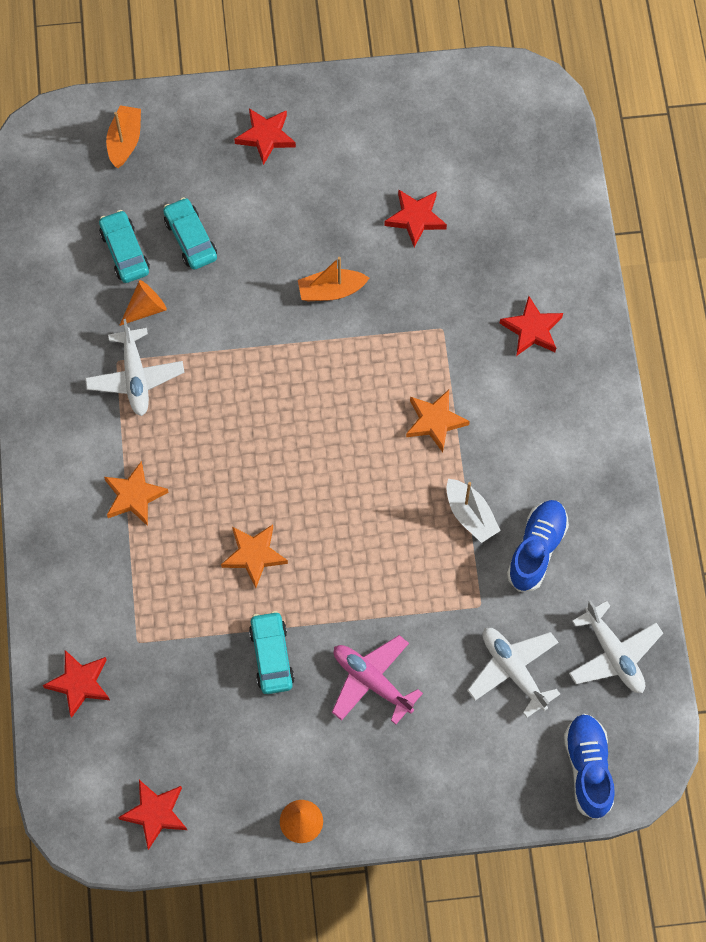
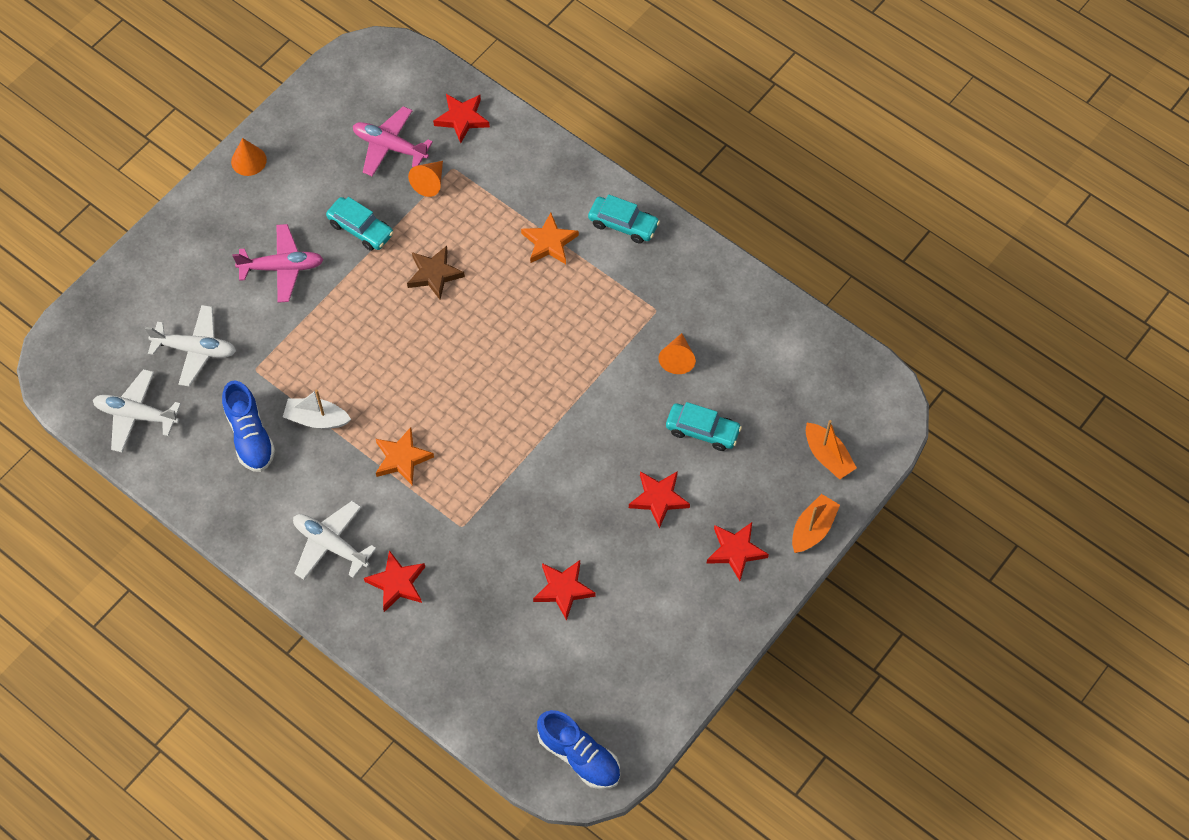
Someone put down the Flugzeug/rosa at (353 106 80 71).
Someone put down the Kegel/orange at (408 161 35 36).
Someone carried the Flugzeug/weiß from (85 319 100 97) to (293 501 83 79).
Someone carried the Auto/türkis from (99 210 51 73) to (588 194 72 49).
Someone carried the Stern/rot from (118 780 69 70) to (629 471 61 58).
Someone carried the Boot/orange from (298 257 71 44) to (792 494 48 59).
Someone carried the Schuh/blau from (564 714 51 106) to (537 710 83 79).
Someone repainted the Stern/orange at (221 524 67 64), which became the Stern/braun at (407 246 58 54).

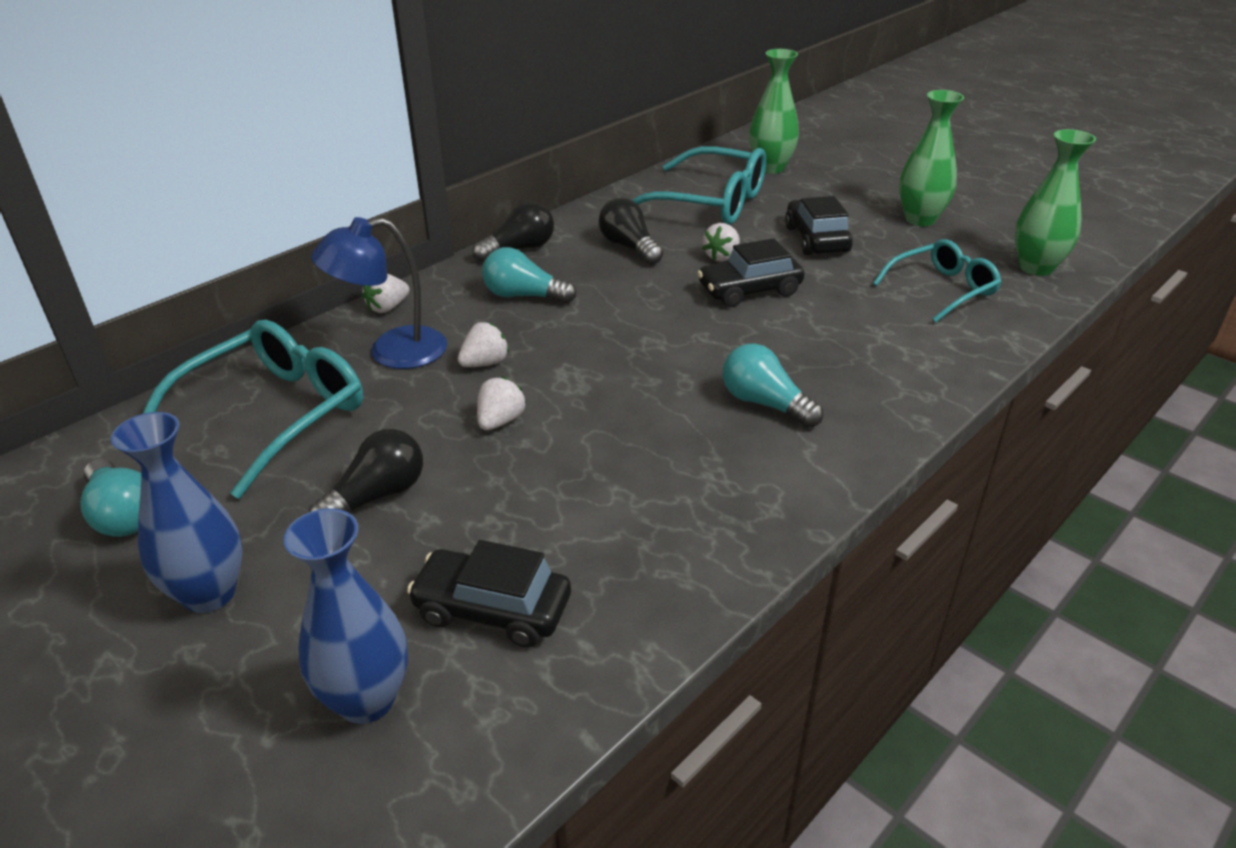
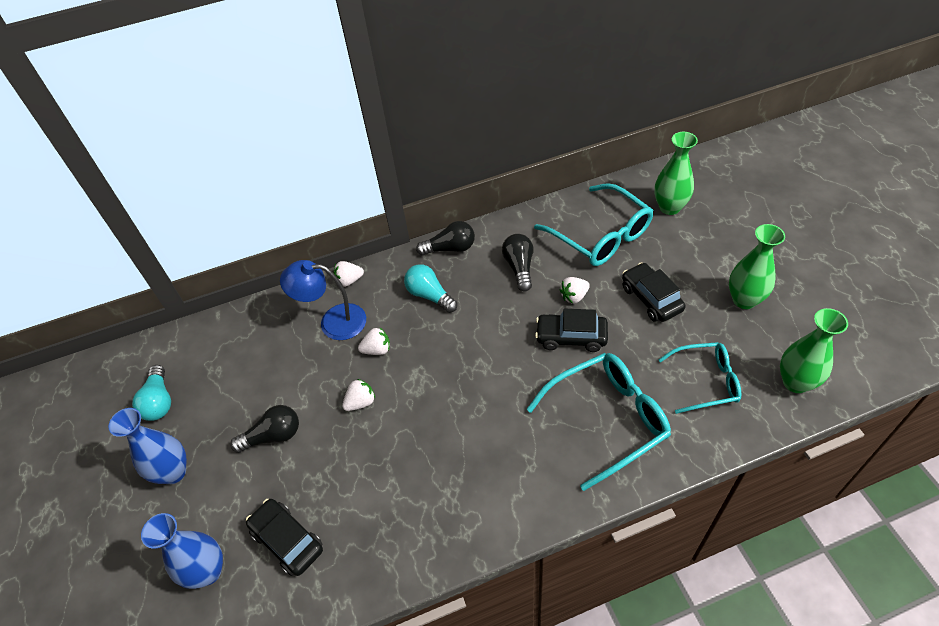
Someone took away the Glühbirne/türkis at (723 344 100 84).
Someone carried the Brille/türkis from (143 320 220 179) to (526 353 145 138).
Someone rotated the Auto/schwarz at (785 196 68 59) by 45 degrees counterclockwise.

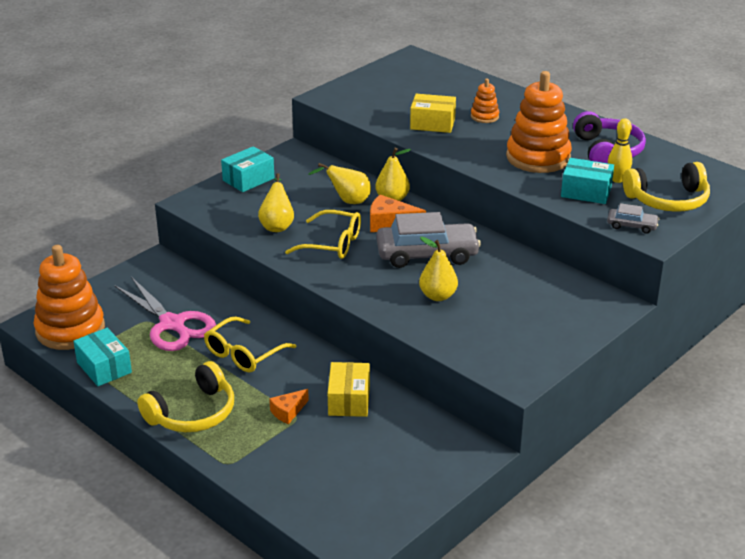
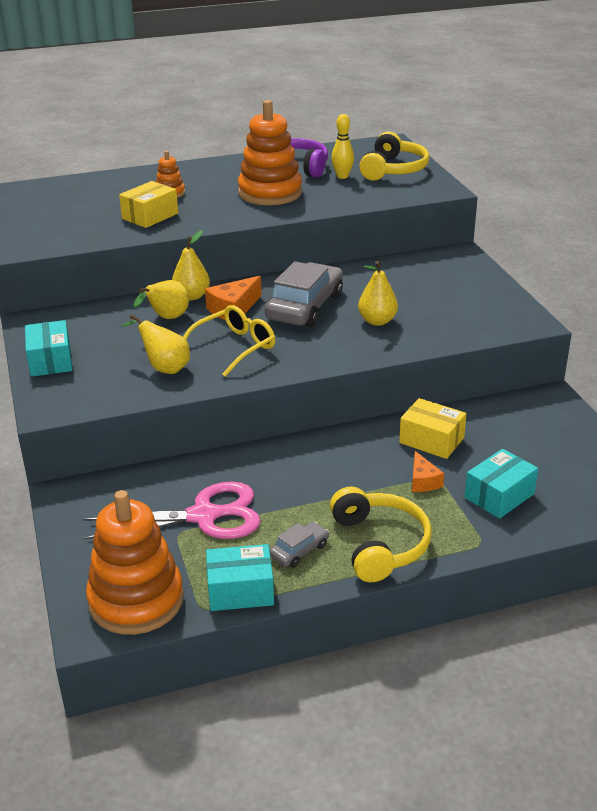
Someone took away the Brille/gelb at (204 317 92 55).
Someone carried the Schachtel/türkis from (561 158 53 46) to (465 449 73 70).
Someone carried the Auto/grau from (607 203 53 31) to (269 521 60 47).

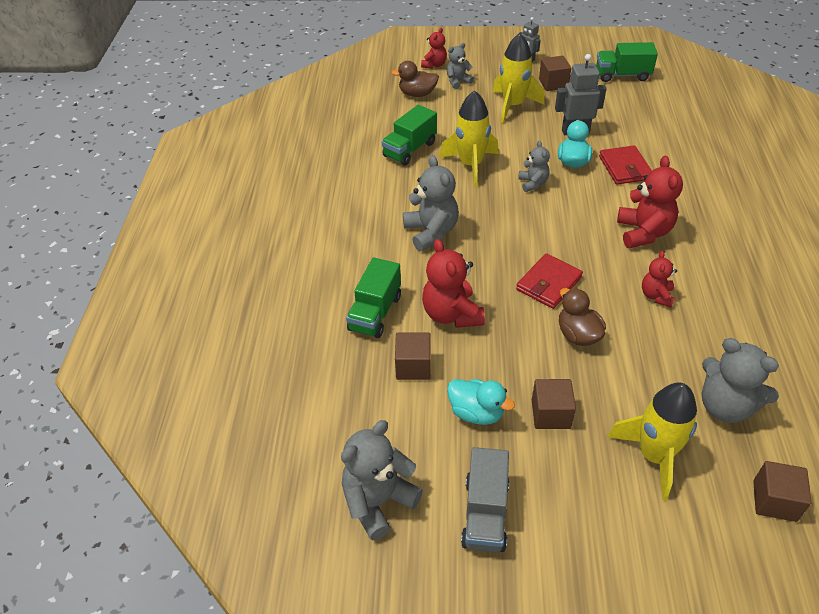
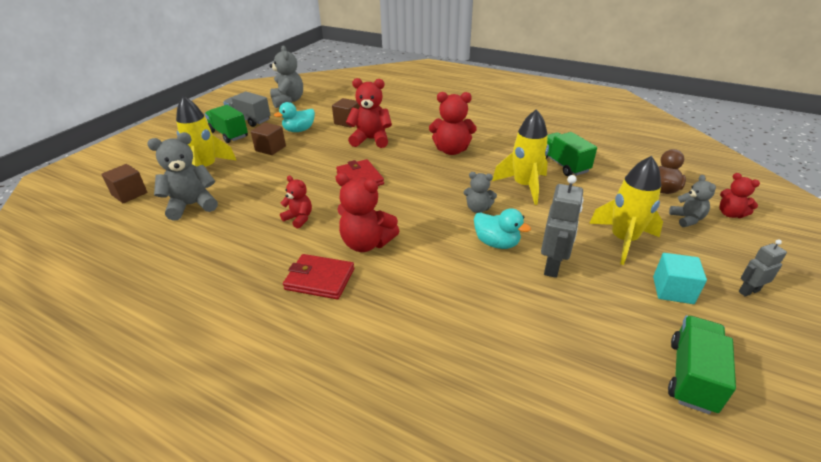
Someone took away the Ente/braun at (559 288 47 58).
Someone carried the Lastwagen/grün from (346 258 55 80) to (205 105 43 38).
Someone carried the Geldbörse/rot from (599 145 53 40) to (283 254 71 45).
Someone repainted the Teddybär/grau at (403 155 55 96), which became the Teddybär/rot at (429 92 48 63).
Someone repainted the Kubus/braun at (539 56 32 35), which became the Kubus/türkis at (653 253 54 51).

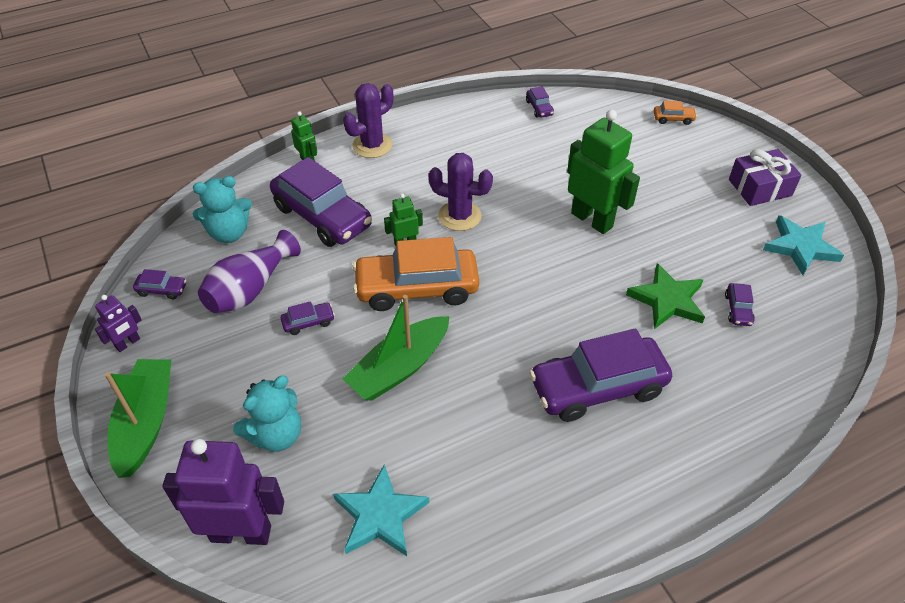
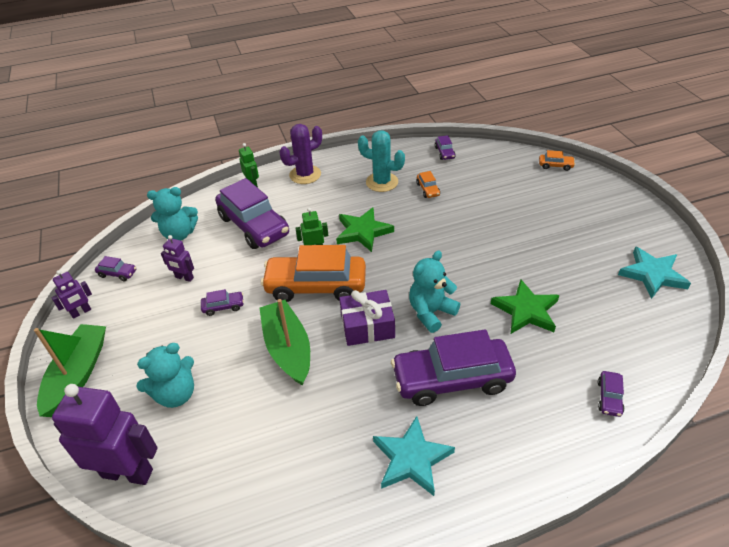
Someone took away the Roboter/grün at (567 110 73 124).
Someone put down the Kaktus/türkis at (358 131 47 61).
Someone put down the Teddybär/türkis at (409 251 51 82).
Someone put down the Auto/orange at (416 171 24 27).
Someone carried the Stern/türkis from (333 465 96 91) to (373 416 82 80).
Someone carried the Auto/lila from (725 283 30 43) to (598 371 27 46).
Someone carried the Geschenk/lila from (729 149 73 57) to (339 290 56 56).
Someone swapped the Vase/lila at (198 230 103 83) for the Roboter/lila at (161 235 33 47).
Someone swapped the Kaktus/lila at (429 153 64 78) for the Stern/grün at (336 207 58 45).
Someone rotated the Boot/grün at (343 295 106 106) by 105 degrees clockwise.

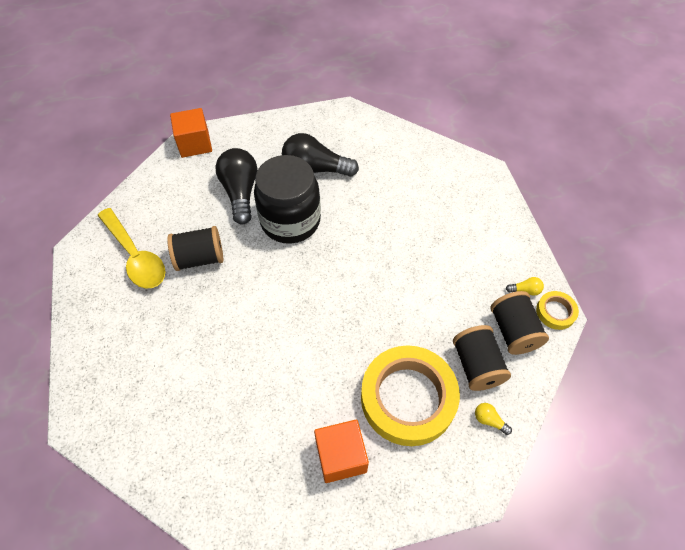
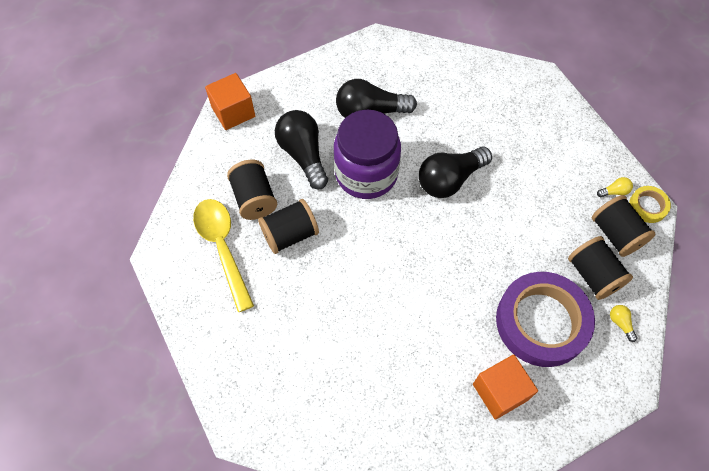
Someone put down the Garnrolle/schwarz at (227 160 50 60).
Someone put down the Glühbirne/schwarz at (419 146 73 52).
Someone repainted the Einmachglas/schwarz at (254 155 67 89), which became the Einmachglas/lila at (334 110 67 89).
Someone repainted the Klebeband/gelb at (361 345 99 101), which became the Klebeband/lila at (496 272 99 95).
Someone rotated the Löffel/gelb at (97 208 68 80) by 150 degrees counterclockwise.
Someone rotated the Glühbirne/gelb at (475 403 37 32) by 45 degrees clockwise.

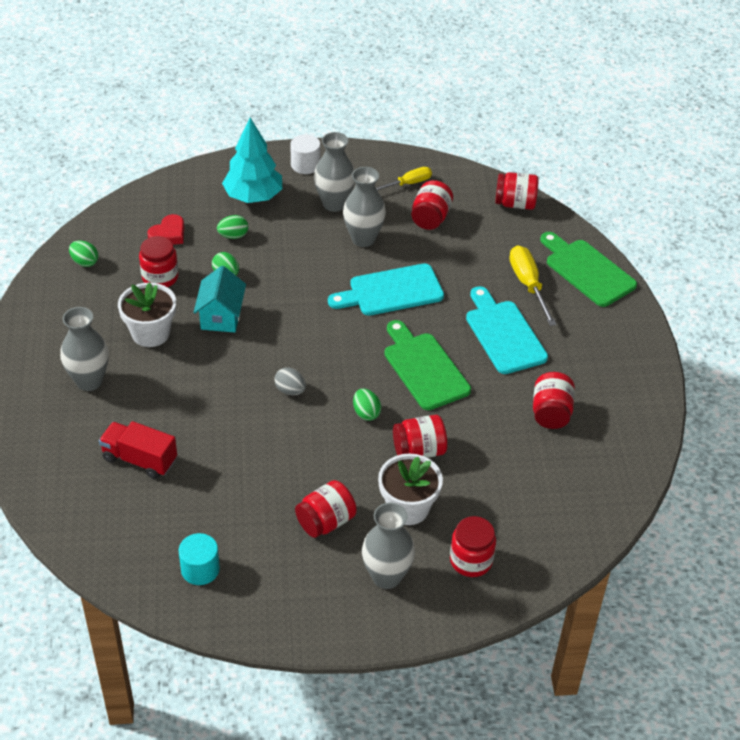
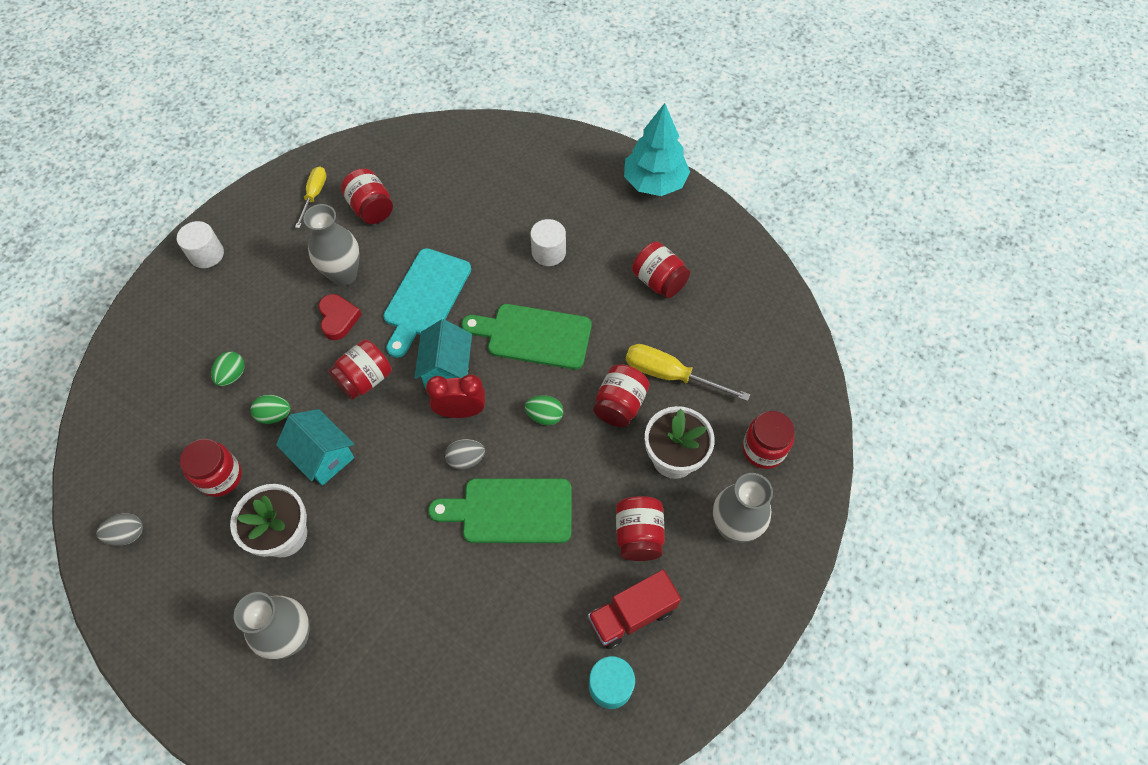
Someone took away the Vase/grau at (314 132 41 80).
Someone put down the Haus/türkis at (414 319 58 70).
Someone put down the Wecker/rot at (426 374 59 44).
Someone carried the Lastwagen/rot from (99 421 78 58) to (588 570 93 79).
Someone carried the Herz/rot from (147 214 37 31) to (318 294 44 46).
Someone carried the Baum/türkis from (222 118 60 85) to (624 103 66 93).
Someone carried the Einmachglas/rot from (495 172 44 38) to (328 340 64 60).
Someone carried the Schraubenzieher/gelb from (509 245 48 81) to (626 344 124 57).
Someone carried the Schneidebrett/grün from (540 232 97 75) to (428 478 143 65).
Someone swapped the Schneidebrett/türkis at (466 286 82 88) for the Vollzylinder/weiß at (530 219 36 47).
Someone repainted the Ei/grün at (69 241 29 26), which became the Ei/grau at (96 513 47 33).

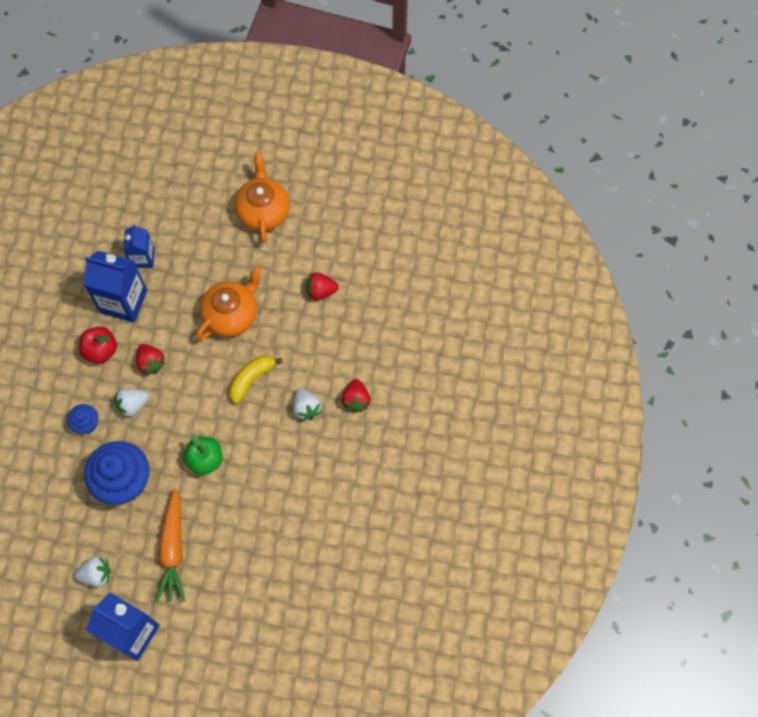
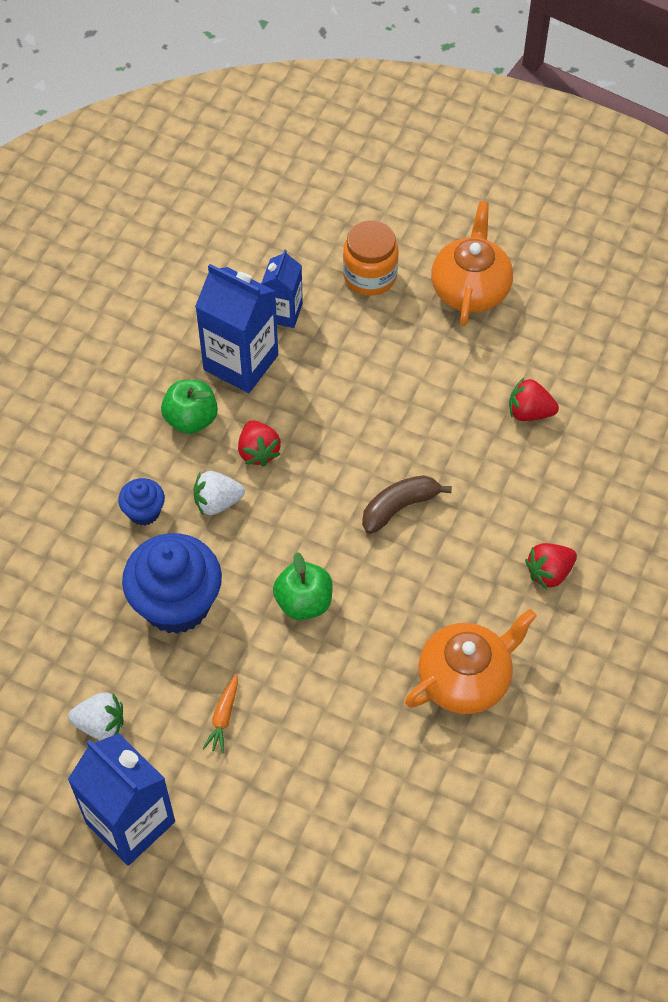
Someone took away the Erdbeere/weiß at (293 388 29 33).
Someone put down the Einmachglas/orange at (343 220 56 76).
Someone carried the Teekanne/orange from (196 265 66 75) to (405 609 132 105).
Someone repainted the Apfel/rot at (79 327 38 37), which became the Apfel/grün at (161 380 57 54).
Someone repainted the Banane/gelb at (229 355 54 49), which became the Banane/braun at (362 475 90 59).
Someone rotated the Erdbeere/rot at (341 379 30 34) by 45 degrees clockwise.
Someone scaled the Karotte/orange at (155 488 30 114) by 0.48.

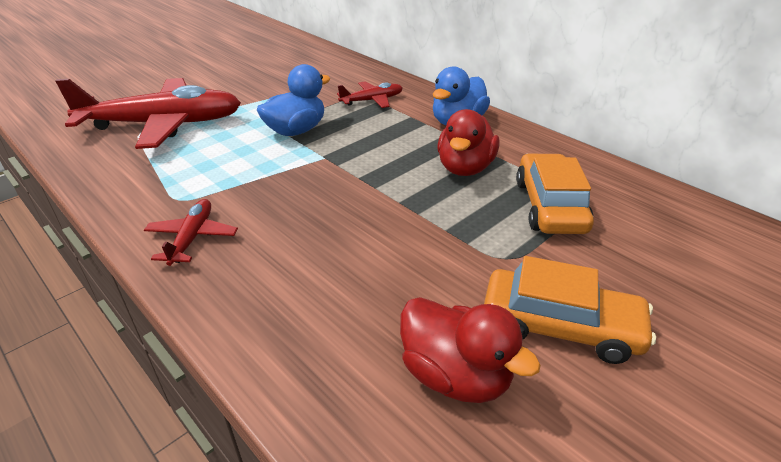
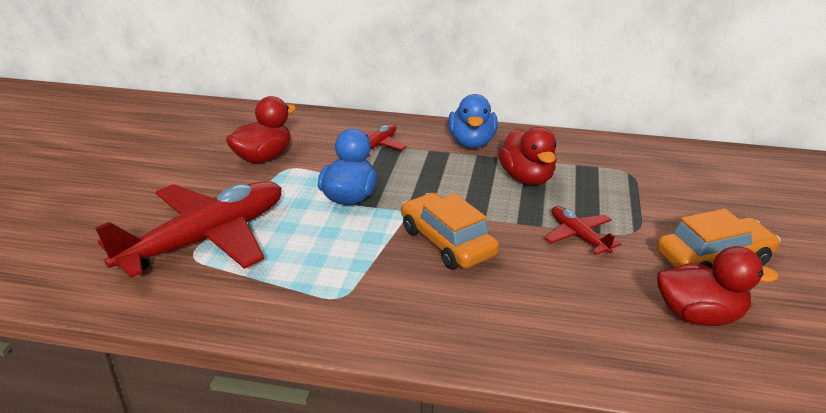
Someone put down the Ente/rot at (226 96 70 67).
Someone carried the Flugzeug/rot from (144 199 94 67) to (545 206 76 49).
Someone carried the Auto/orange from (516 153 78 81) to (401 193 98 76).

